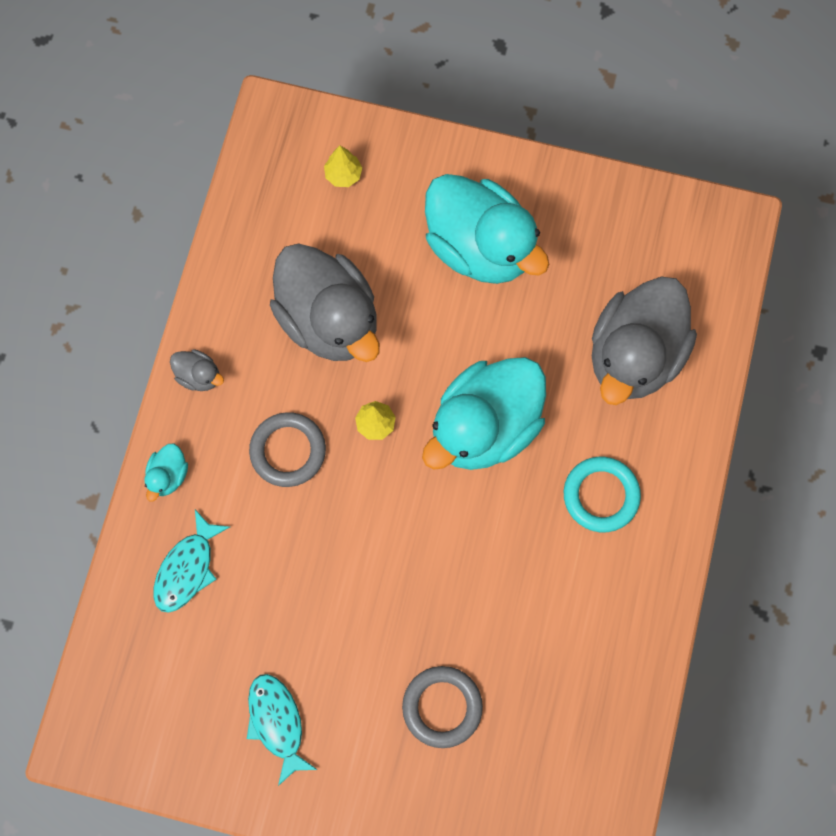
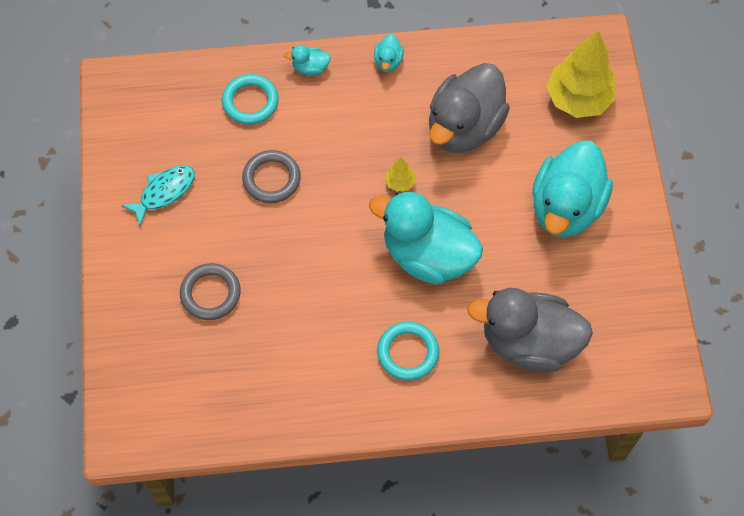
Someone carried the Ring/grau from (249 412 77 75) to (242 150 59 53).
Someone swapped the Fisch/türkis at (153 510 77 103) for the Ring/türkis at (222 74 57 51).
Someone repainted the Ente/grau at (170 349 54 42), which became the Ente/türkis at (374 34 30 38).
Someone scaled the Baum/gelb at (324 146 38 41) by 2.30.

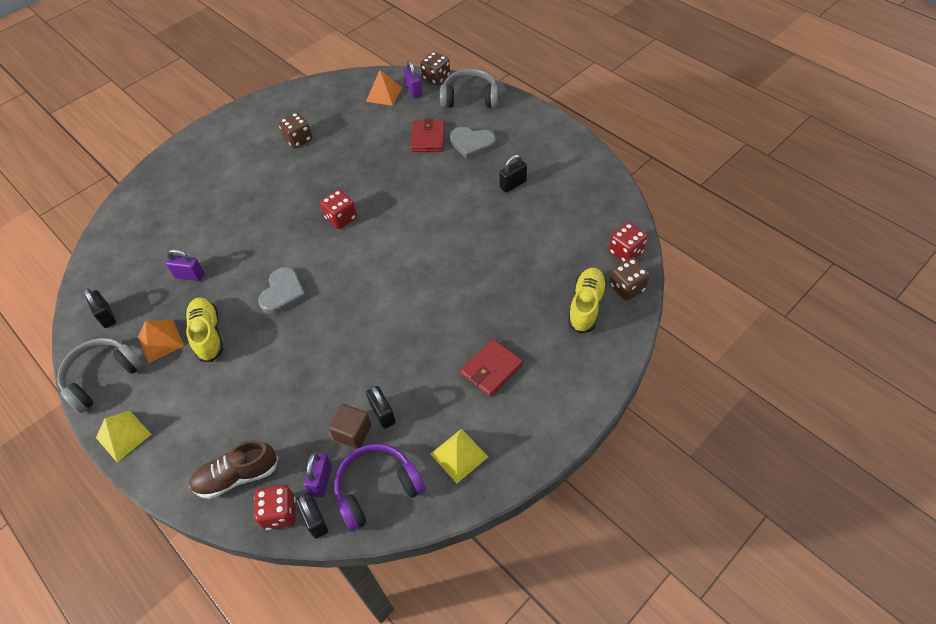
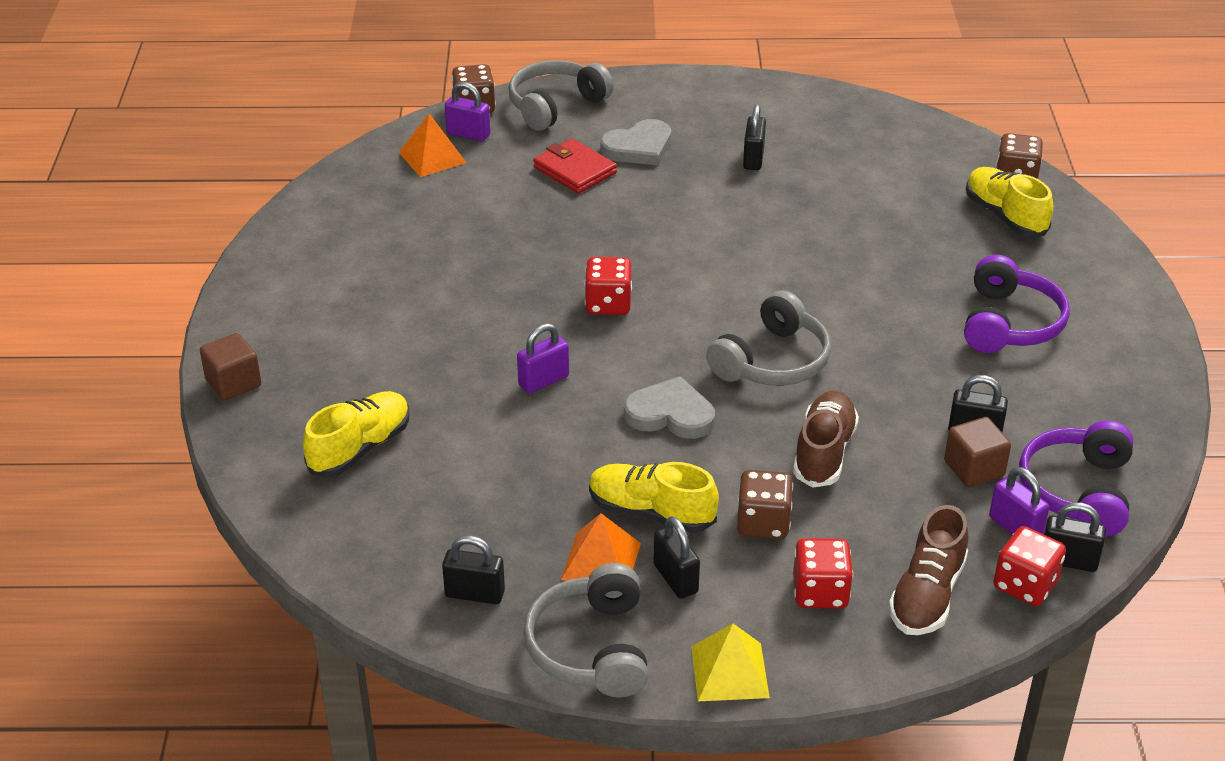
Someone took away the Pyramide/gelb at (431 429 57 54).
Someone put down the Kubus/braun at (200 333 61 68).
Someone put down the Schuh/gelb at (303 391 106 86).
Someone put down the Vorhängeschloss/schwarz at (653 516 47 83).
Someone put down the Kopfhörer/grau at (706 291 125 95).
Someone put down the Schuh/braun at (793 391 66 97).
Someone carried the Vorhängeschloss/lila from (165 249 39 32) to (517 323 52 71).
Someone carried the Spielwürfel/braun from (278 112 34 36) to (737 470 56 69).
Someone carried the Spielwürfel/rot from (609 222 39 40) to (793 538 60 70).
Someone swapped the Geldbörse/rot at (460 339 63 58) for the Kopfhörer/lila at (964 255 106 98).
Someone rotated the Herz/grau at (258 267 48 47) by 45 degrees counterclockwise.

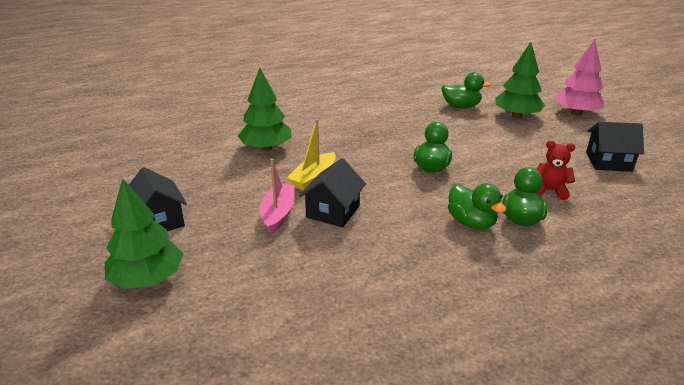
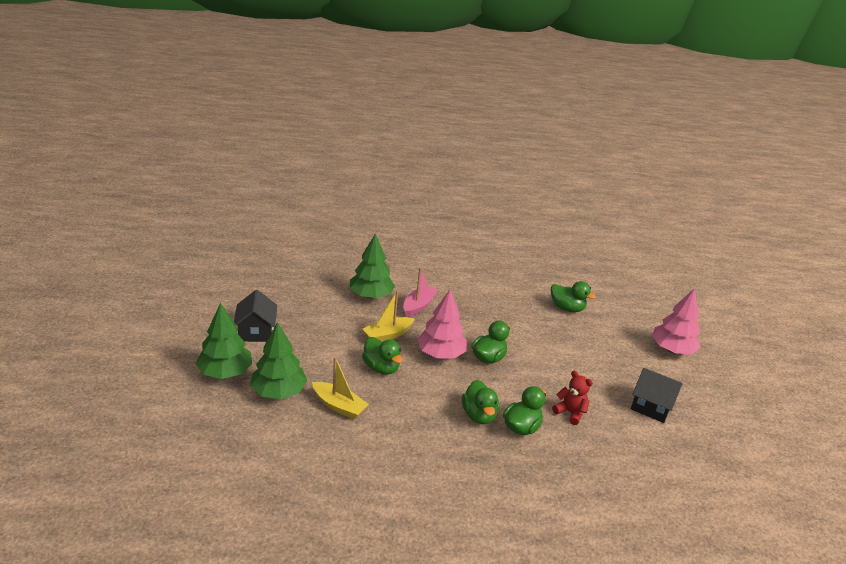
Someone put down the Boot/gelb at (312 357 57 62).
Someone put down the Baum/rosa at (417 290 50 69).
Someone carried the Boot/rosa from (260 158 35 76) to (403 267 35 50).
Someone carried the Baum/grün from (495 42 50 76) to (250 322 57 77).
Someone swapped the Haus/schwarz at (299 158 67 70) for the Ente/grün at (362 337 41 38).

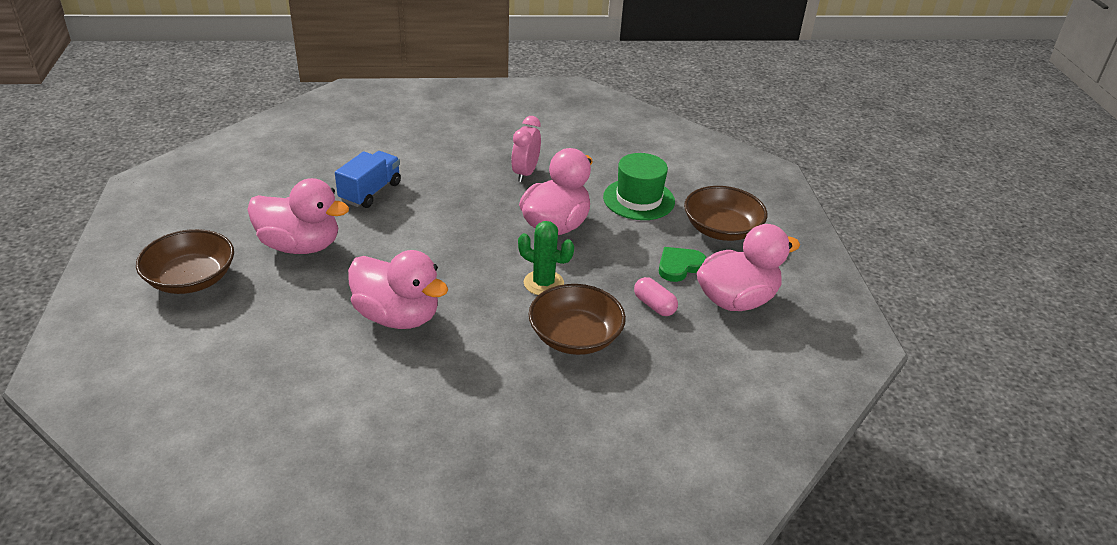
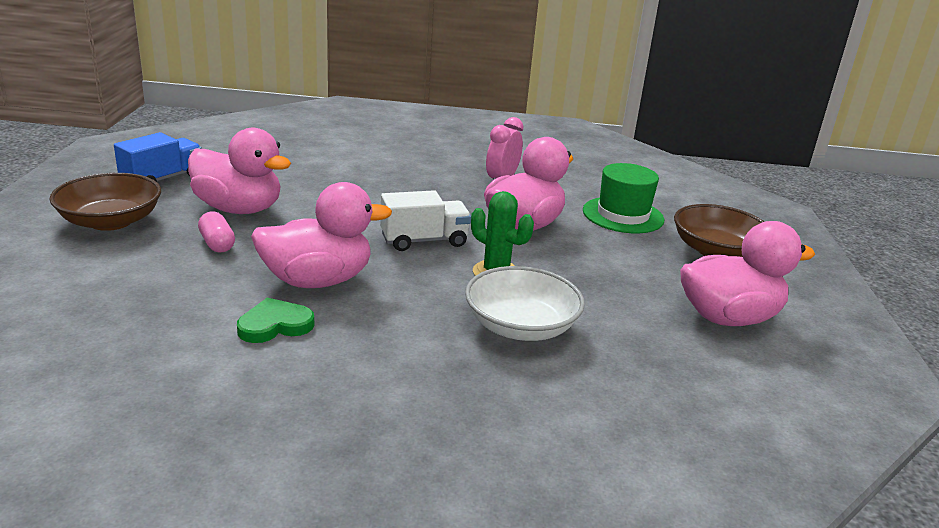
Someone put down the Lastwagen/weiß at (380 190 91 61).
Someone carried the Lastwagen/blau from (335 151 66 57) to (114 132 88 50).
Someone carried the Kapsel/rosa from (634 277 44 39) to (198 212 37 40).
Someone carried the Herz/grün from (659 247 47 35) to (237 298 77 45).
Someone repainted the Schüssel/braun at (529 284 97 71), which became the Schüssel/weiß at (465 266 120 75).
Someone rotated the Ente/rosa at (348 250 100 79) by 60 degrees counterclockwise.

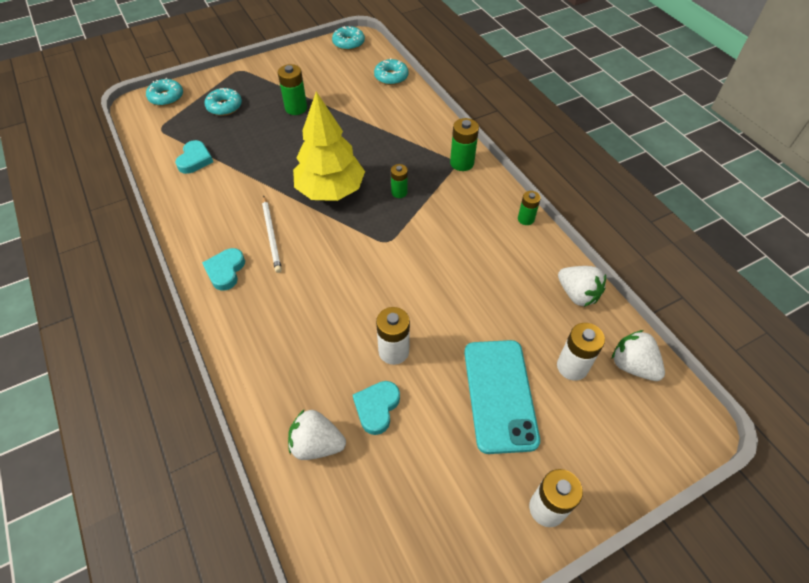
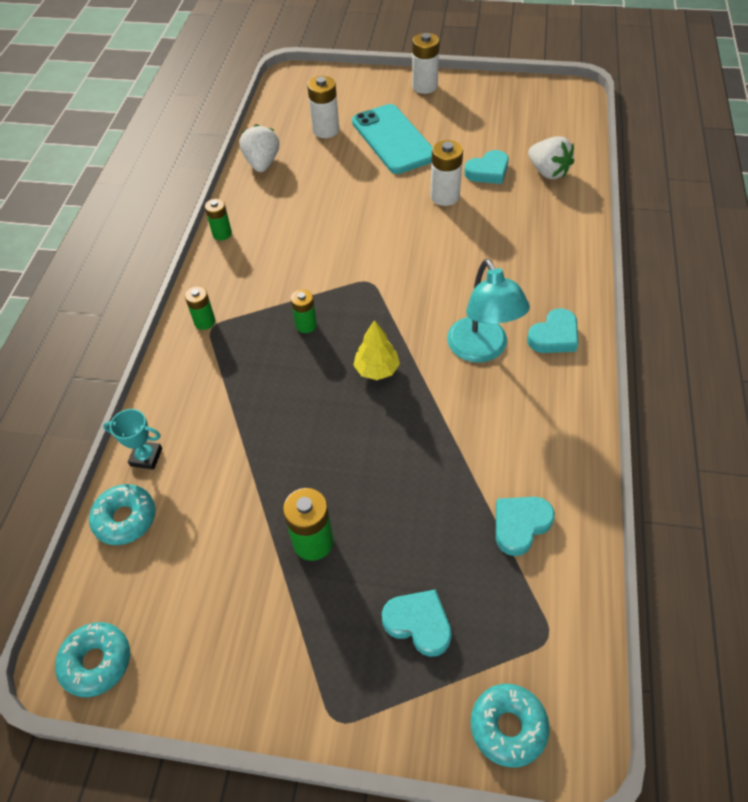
Someone took away the Erdbeere/weiß at (612 330 53 51).
Someone put down the Pokal/türkis at (103 409 59 61).
Someone swapped the Donut/türkis at (205 88 37 28) for the Herz/türkis at (382 589 70 68).
Someone swapped the Bleistift/weiß at (262 196 20 77) for the Lampe/türkis at (447 259 83 104).
Someone rotated the Handy/türkis at (464 340 76 114) by 60 degrees counterclockwise.
Someone scaled the Baum/gelb at (293 91 72 110) by 0.47.
Someone scaled the Batterie/grün at (450 118 29 53) by 0.64.

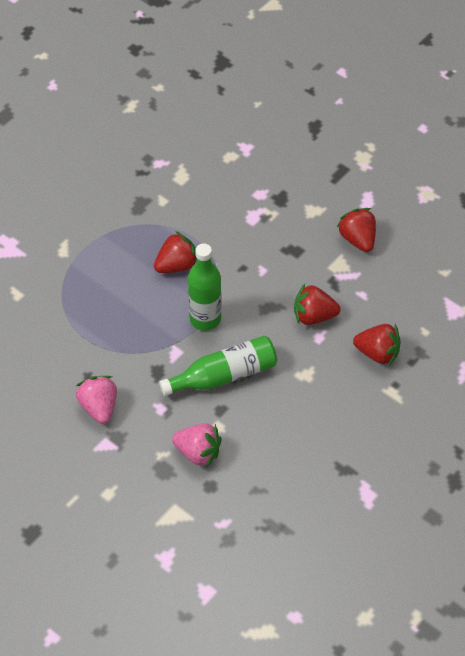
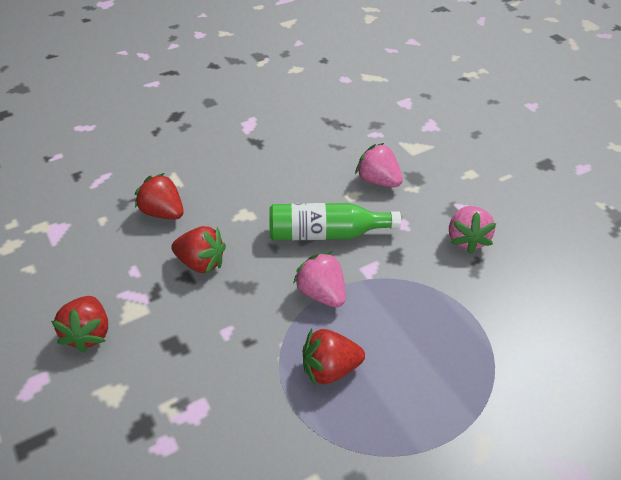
Someone swapped the Flasche/grün at (188 243 34 88) for the Erdbeere/rosa at (293 251 53 56).

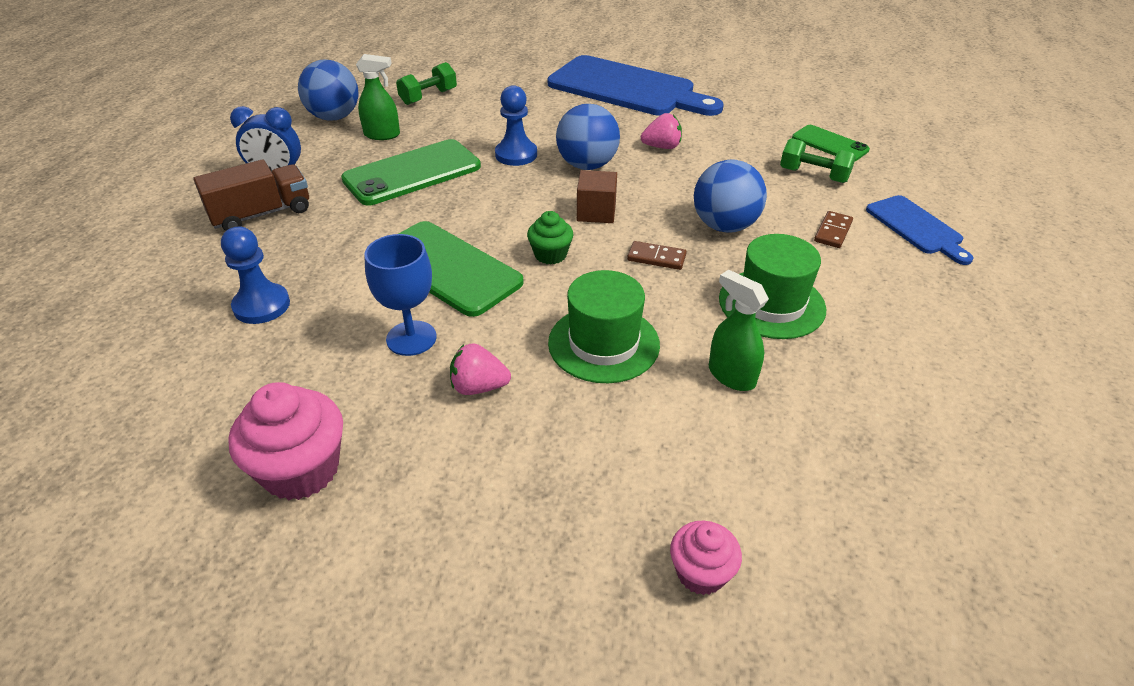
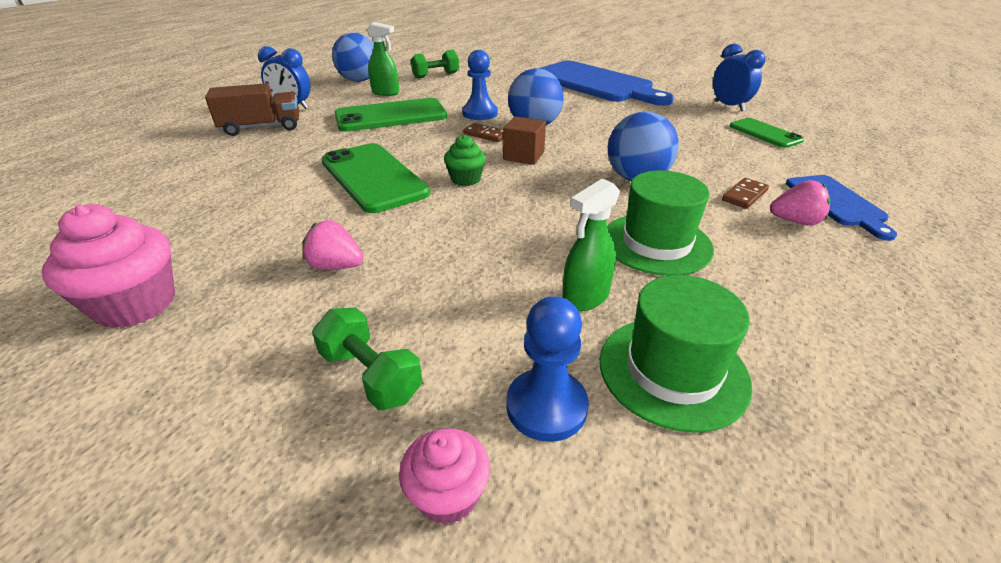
Someone took away the Kelch/blau at (364 234 73 122).
Someone put down the Wecker/blau at (713 44 53 67).
Someone carried the Bauer/blau from (221 227 69 97) to (506 296 83 146).
Someone carried the Hut/grün from (548 270 112 113) to (599 275 153 158).
Someone carried the Dominostein/braun from (627 241 60 29) to (463 123 40 19).
Someone carried the Erdbeere/rosa from (641 113 41 36) to (770 180 60 46).
Someone carried the Hantel/grün from (780 138 76 45) to (312 308 110 102).
Someone rotated the Sprühflasche/grün at (709 270 60 121) by 105 degrees counterclockwise.

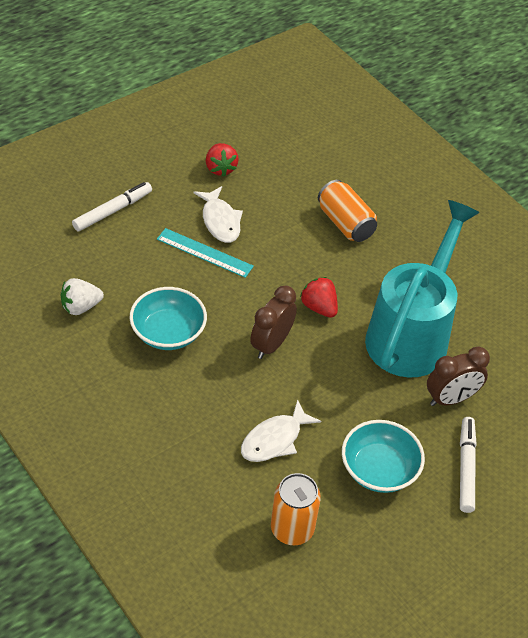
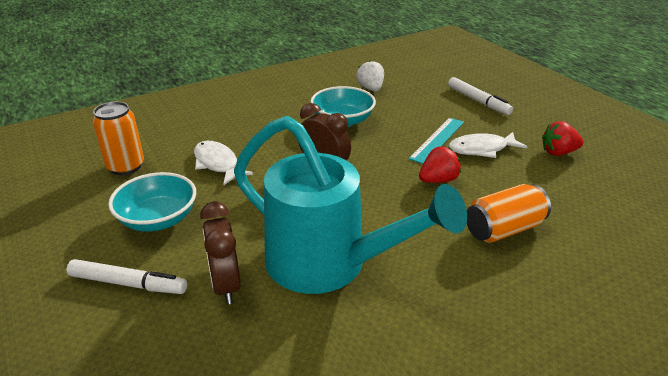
Someone carried the Erdbeere/rot from (300 277 38 41) to (419 146 42 37).

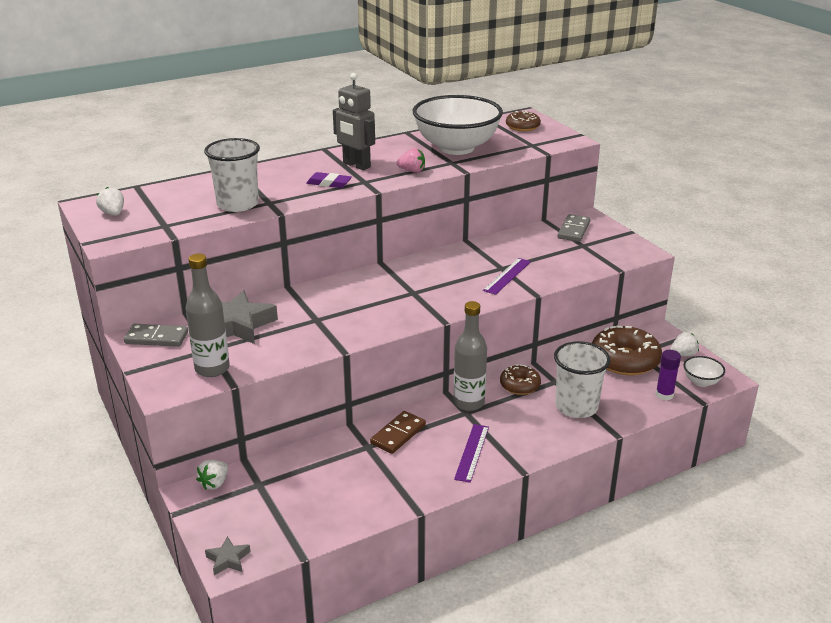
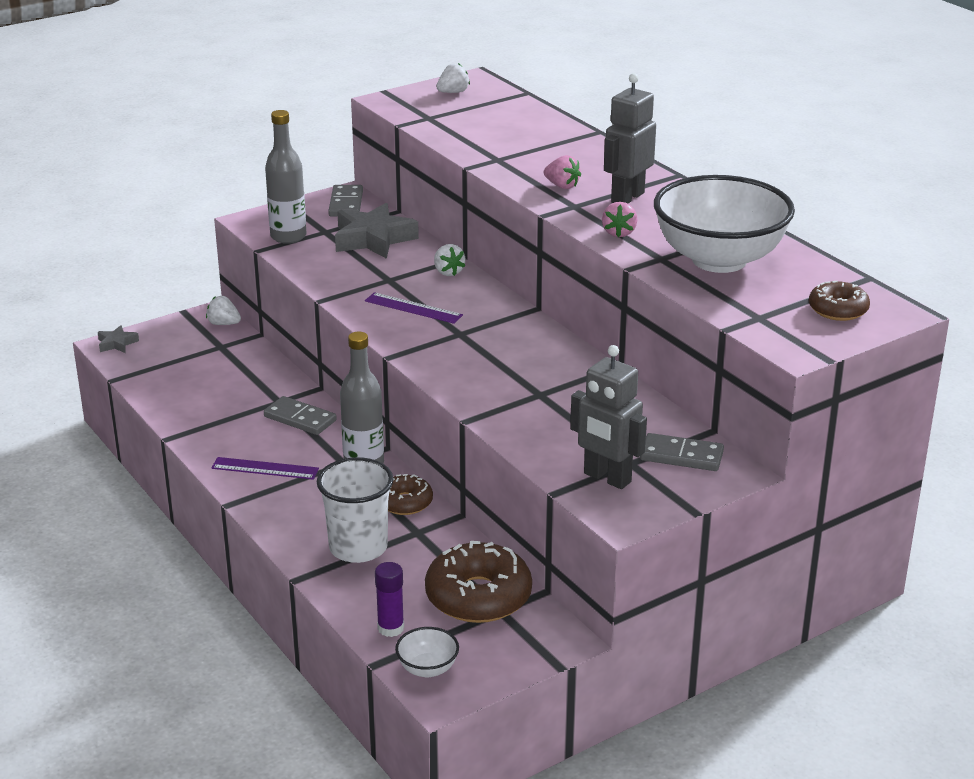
Someone took away the Becher/weiß at (204 138 56 74).
Someone put down the Roboter/grau at (570 345 77 144).
Someone carried the Lineal/lila from (483 258 48 37) to (365 292 98 32).
Someone carried the Erdbeere/weiß from (670 332 29 24) to (434 244 31 32).
Someone swapped the Radiergummi/lila at (307 172 45 16) for the Erdbeere/rosa at (543 155 38 34).
Someone repainted the Dominostein/braun at (370 411 56 43), which became the Dominostein/grau at (264 396 73 39).

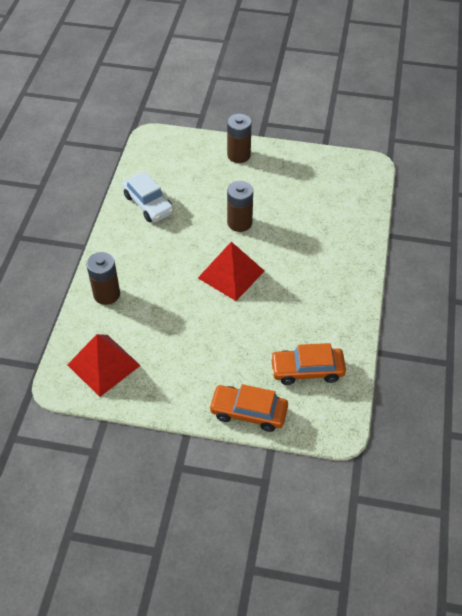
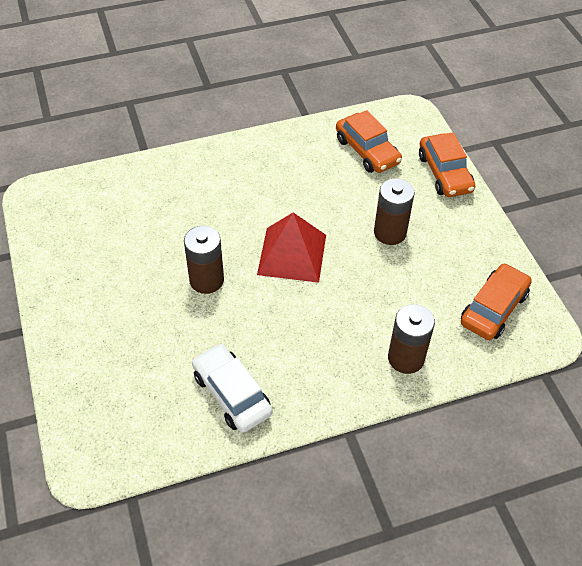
Someone carried the Batterie/braun from (227 114 24 49) to (374 178 41 67).
Someone swapped the Pyramide/rot at (67 334 74 63) for the Auto/orange at (461 263 71 77).
Someone rotated the Auto/weiß at (122 172 52 50) by 60 degrees counterclockwise.

